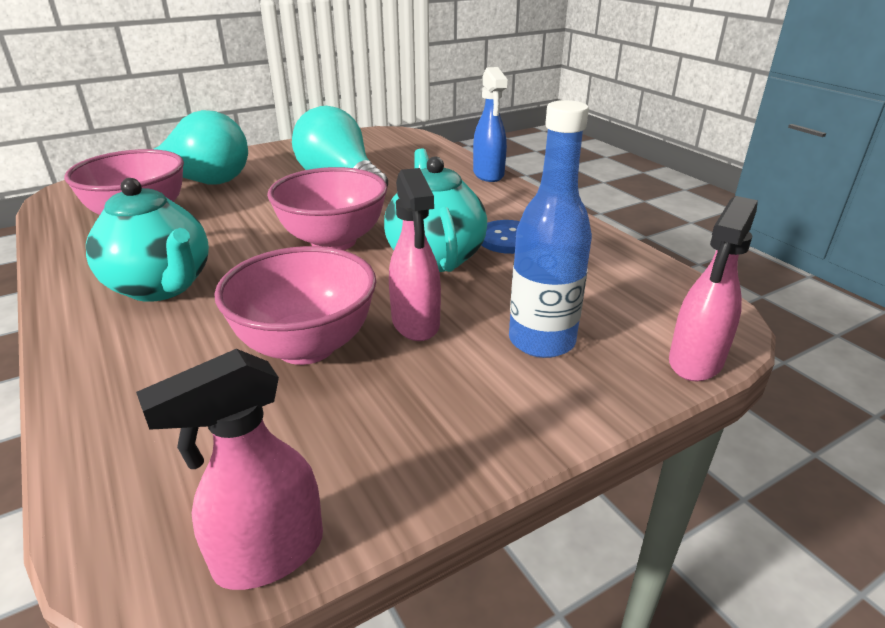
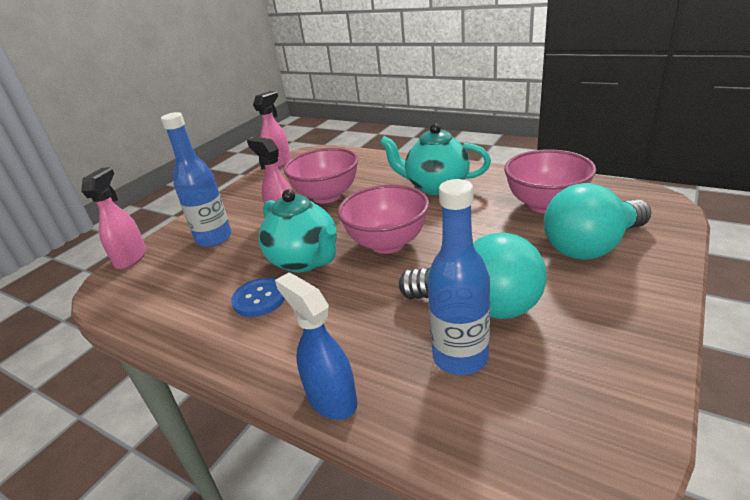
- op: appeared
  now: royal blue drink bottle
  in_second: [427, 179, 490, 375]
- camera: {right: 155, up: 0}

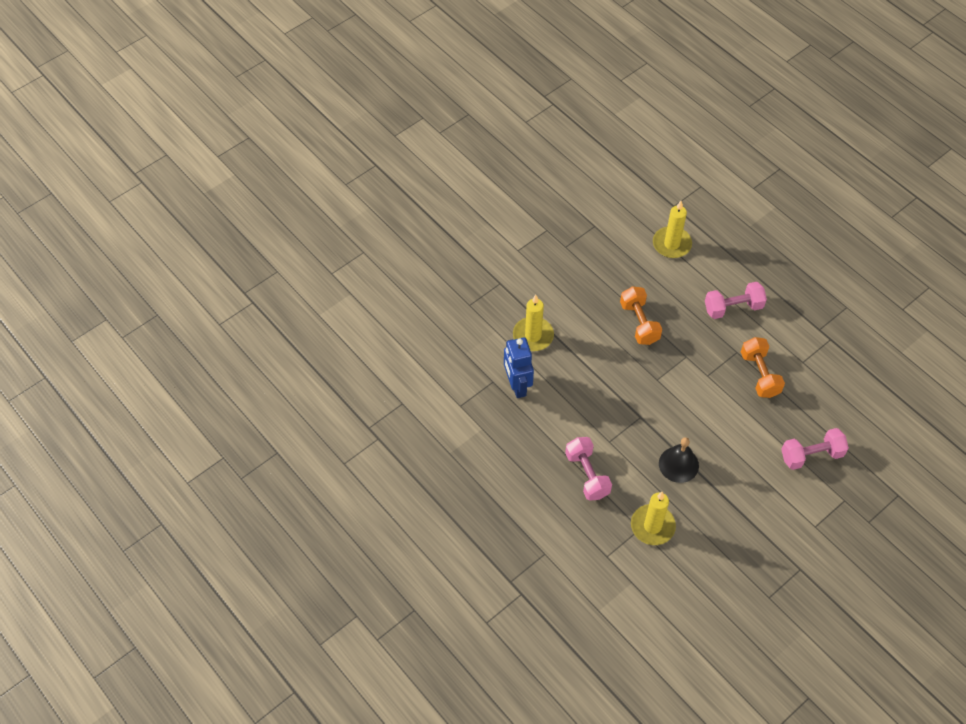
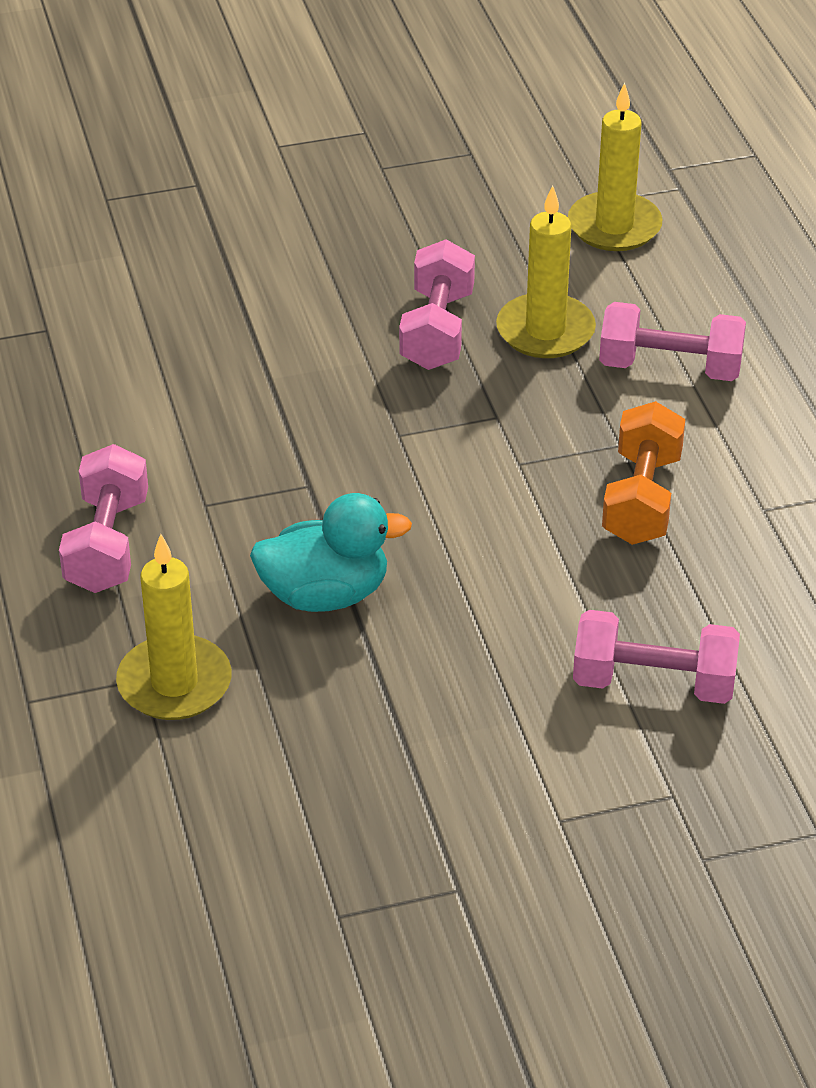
- op: exchanged
  was: ebony bell
  now: aqua rubber duck
  in_first: [659, 437, 699, 483]
  in_second: [250, 493, 412, 612]
- op: colour
  was: bright orange hand weight
  now: rosy hand weight
  in_first: [620, 286, 662, 345]
  in_second: [399, 239, 475, 370]
- op: relocated
  was: yellow candle
  in_first: [513, 295, 554, 351]
  in_second: [496, 185, 596, 358]
- op: missing
  was: royal blue robot figure
  in_first: [504, 337, 534, 398]
- camera: {right: 25, up: -15}

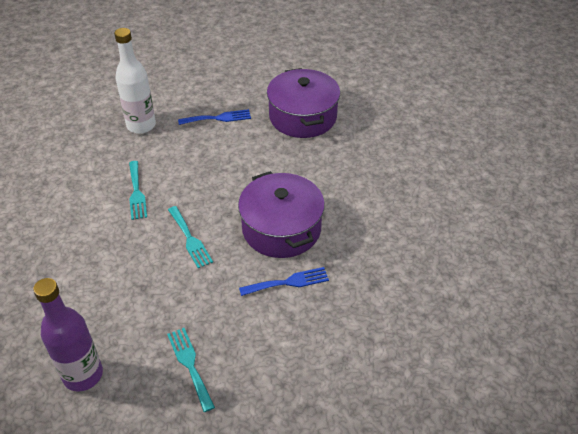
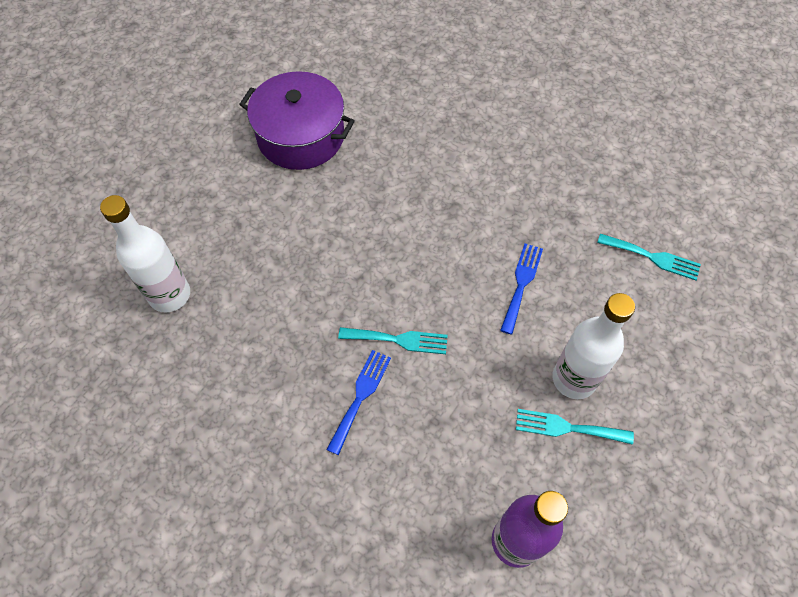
- op: relocated
  was: royal blue dinner fork
  in_first: [178, 109, 251, 125]
  in_second: [326, 350, 391, 455]
- op: appeared
  now: pure white drink bottle
  in_second: [552, 293, 635, 399]
- op: relocated
  was: aqua dinner fork
  in_first: [129, 161, 147, 220]
  in_second: [597, 234, 701, 280]
- op: missing
  was: violet stockpot
  in_first: [238, 171, 325, 258]
- camera: {right: -55, up: 15}

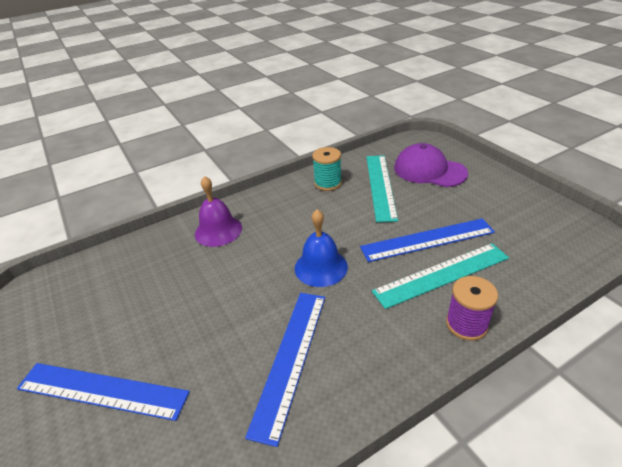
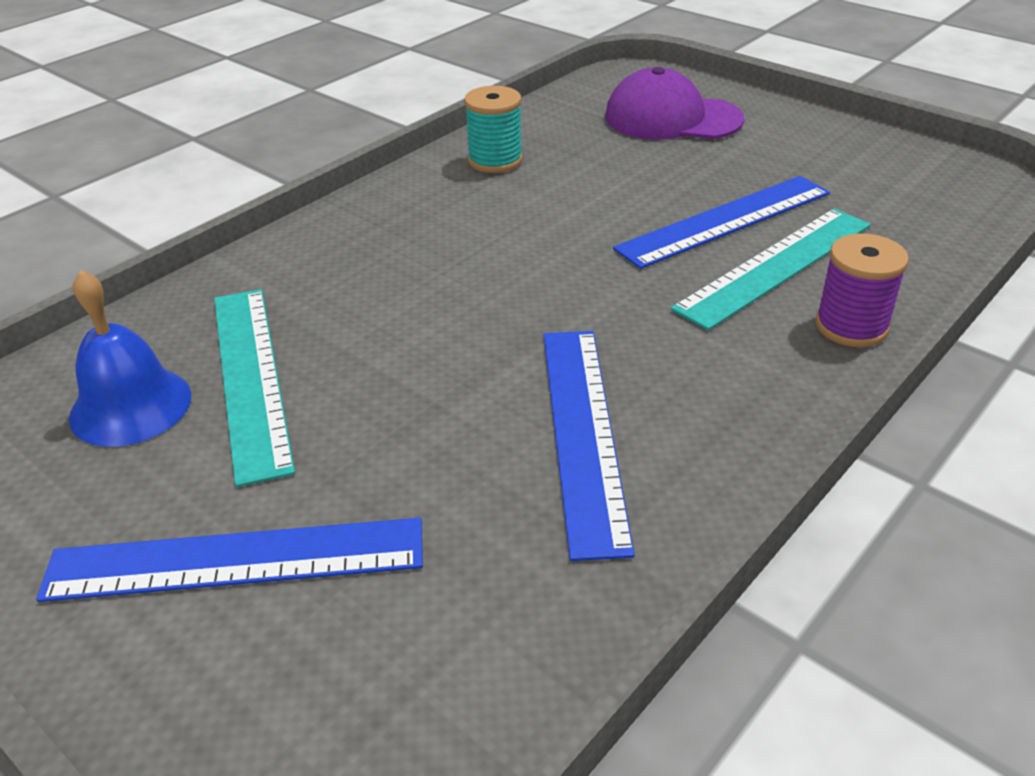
- op: relocated
  was: royal blue bell
  in_first: [295, 209, 348, 287]
  in_second: [69, 270, 191, 447]
- op: relocated
  was: aqua straightedge
  in_first: [367, 155, 398, 222]
  in_second: [214, 289, 295, 487]
- op: missing
  was: violet bell
  in_first: [195, 176, 242, 247]
- camera: {right: -20, up: 0}

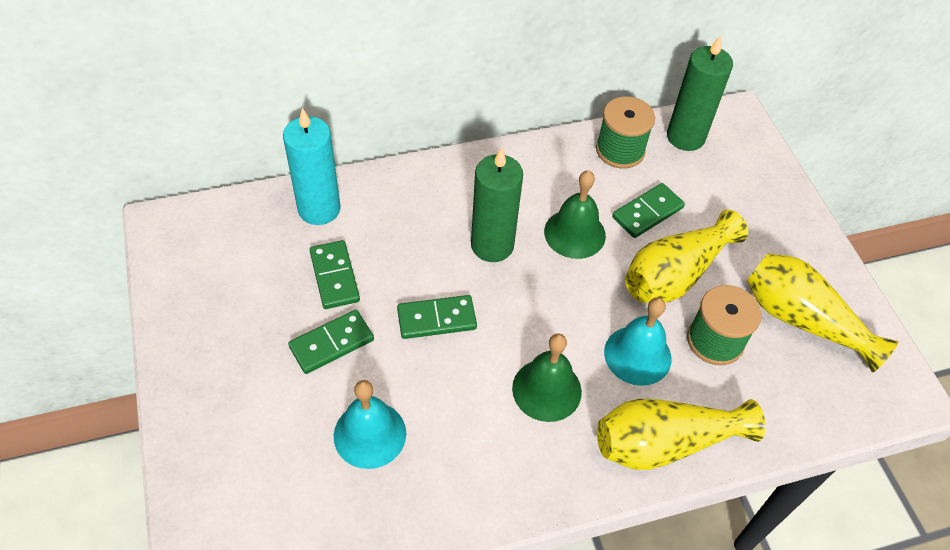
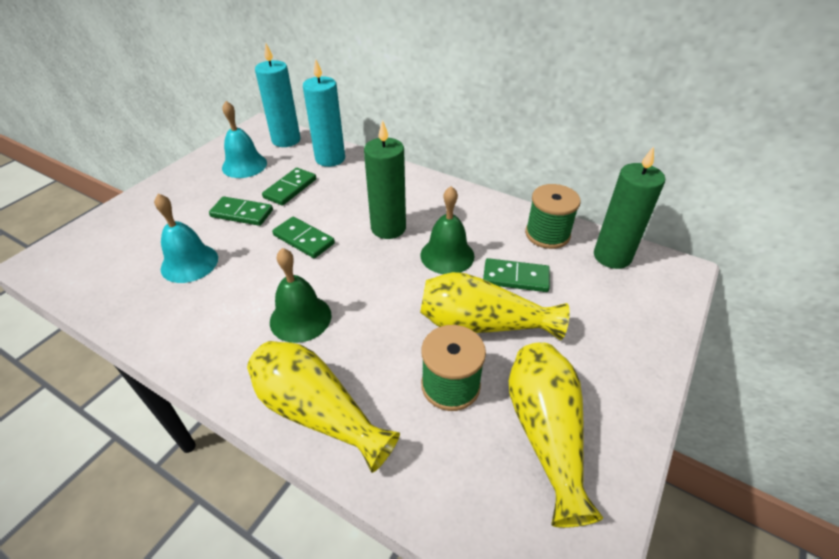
- op: relocated
  was: aqua bell
  in_first: [604, 297, 671, 386]
  in_second: [222, 101, 267, 178]
- op: appeared
  now: aqua candle
  in_second: [255, 44, 301, 147]
- camera: {right: 50, up: -10}

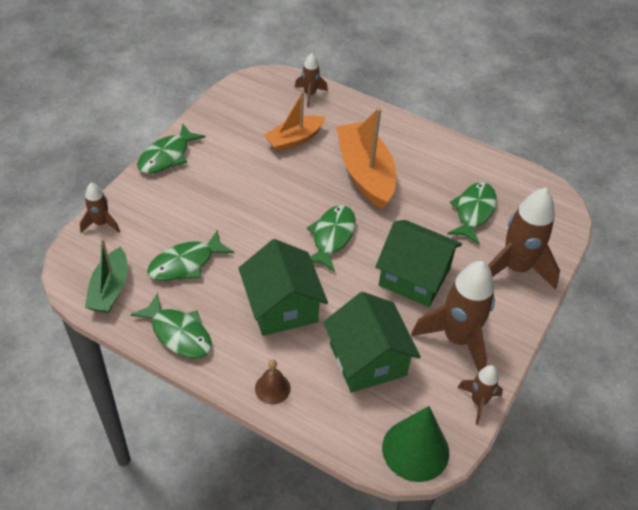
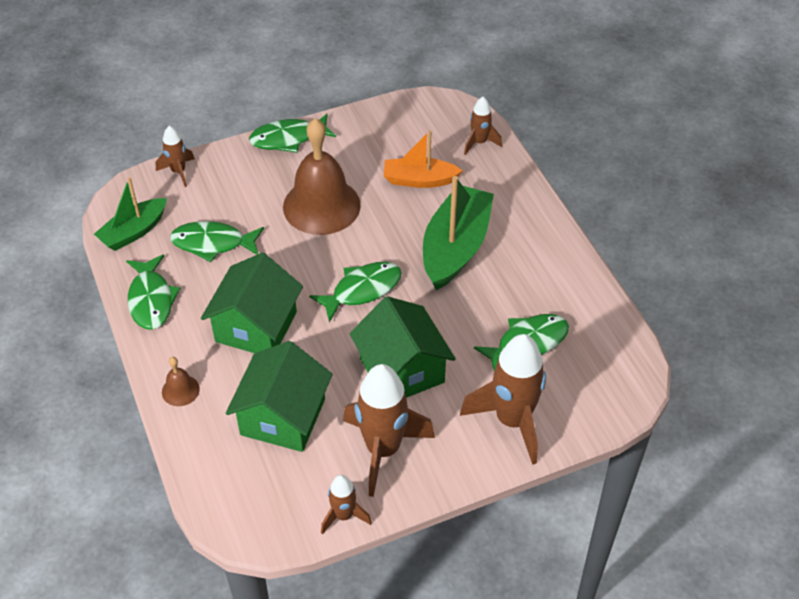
- op: appeared
  now: dark brown bell
  in_second: [283, 118, 361, 235]
- op: colour
  was: bright orange boat
  now: leaf-green boat
  in_first: [336, 108, 396, 209]
  in_second: [423, 176, 494, 290]
- op: missing
  was: leaf-green cone shape
  in_first: [382, 406, 449, 482]
- camera: {right: 40, up: 0}

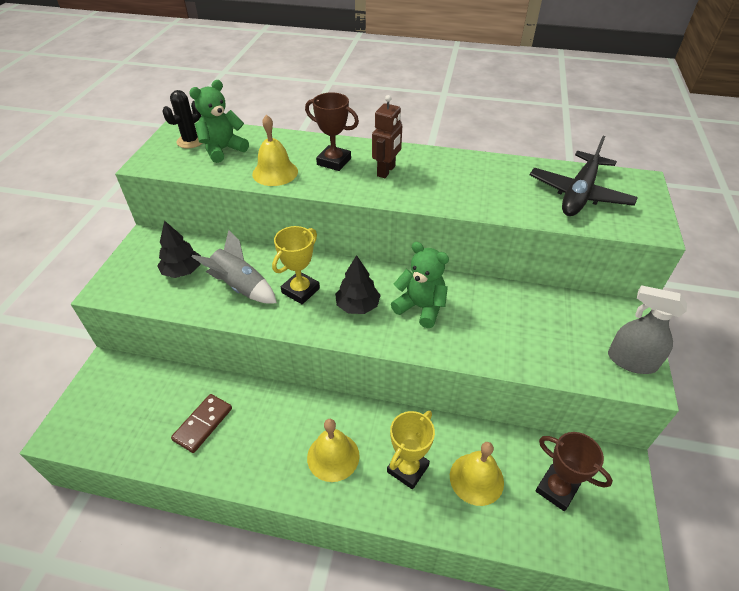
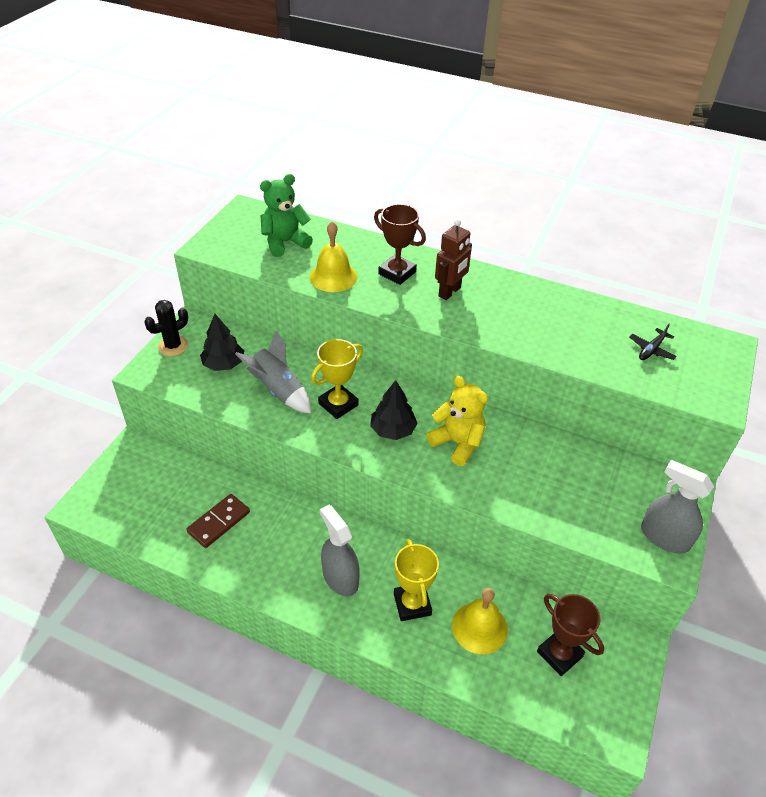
- op: relocated
  was: ebony cactus
  in_first: [163, 90, 203, 148]
  in_second: [144, 300, 189, 356]
- op: exchanged
  was: yellow bell
  now: gray sprayer
  in_first: [307, 419, 360, 482]
  in_second: [320, 505, 360, 596]
- op: spun
  was: yellow prize cup
  in_first: [387, 411, 435, 489]
  in_second: [394, 539, 439, 621]
  clockwise: -60
- op: colour
  was: leaf-green teddy
  now: yellow teddy
  in_first: [391, 242, 449, 328]
  in_second: [426, 376, 488, 466]
- op: size
  was: ebony aeroplane
  in_first: [530, 136, 638, 216]
  in_second: [629, 324, 677, 360]
  ratio: 0.44
- camera: {right: 10, up: 0}

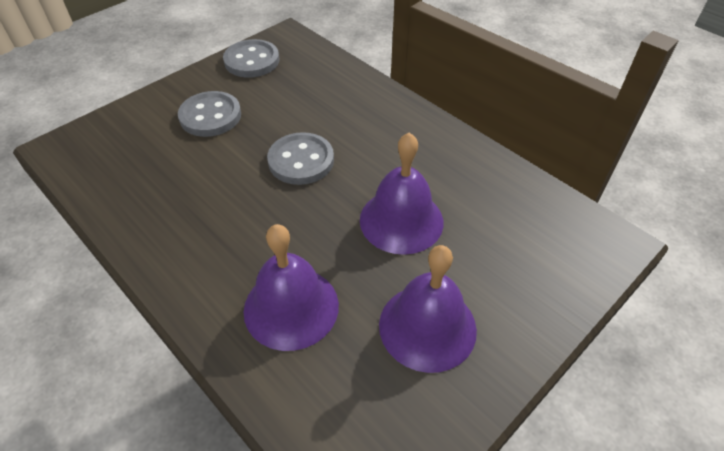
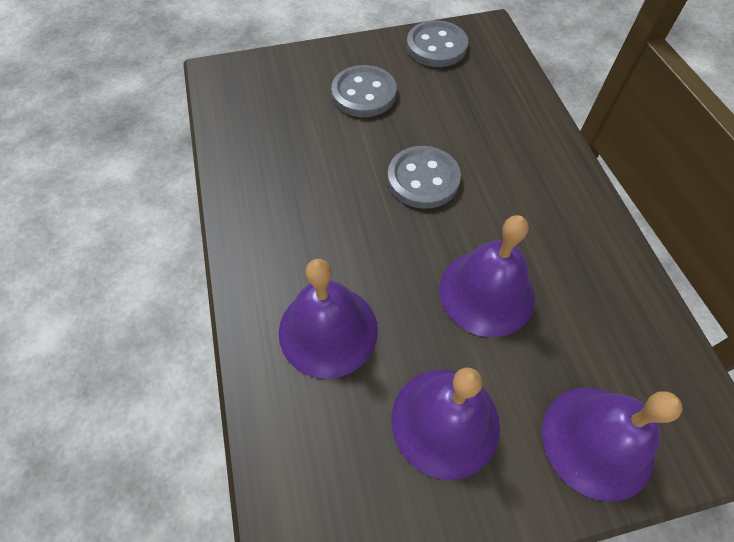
- op: appeared
  now: violet bell
  in_second: [542, 387, 683, 502]
- camera: {right: 30, up: 10}

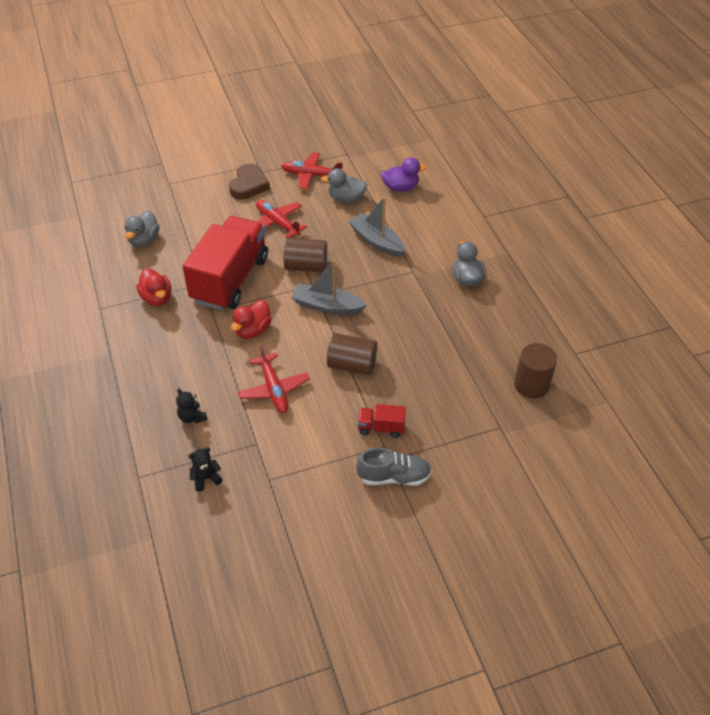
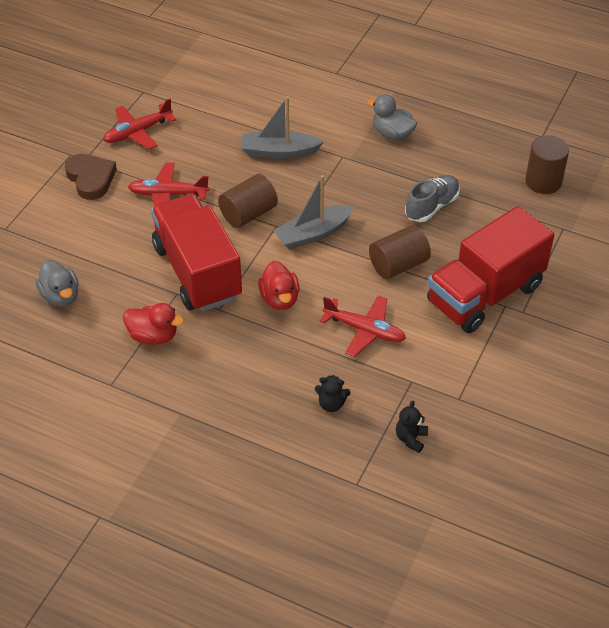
- op: relocated
  was: gray sneaker
  in_first: [356, 448, 432, 486]
  in_second: [405, 175, 460, 222]
- op: size
  was: red truck
  in_first: [357, 404, 406, 438]
  in_second: [427, 206, 554, 333]
  ratio: 2.42
- op: missing
  was: gray rubber duck
  in_first: [321, 168, 367, 203]
- op: missing
  was: violet rubber duck
  in_first: [381, 157, 427, 192]
- camera: {right: -45, up: 0}

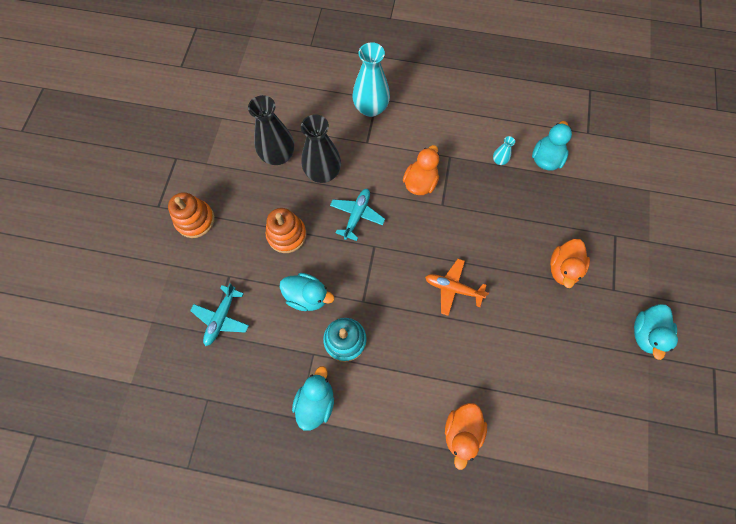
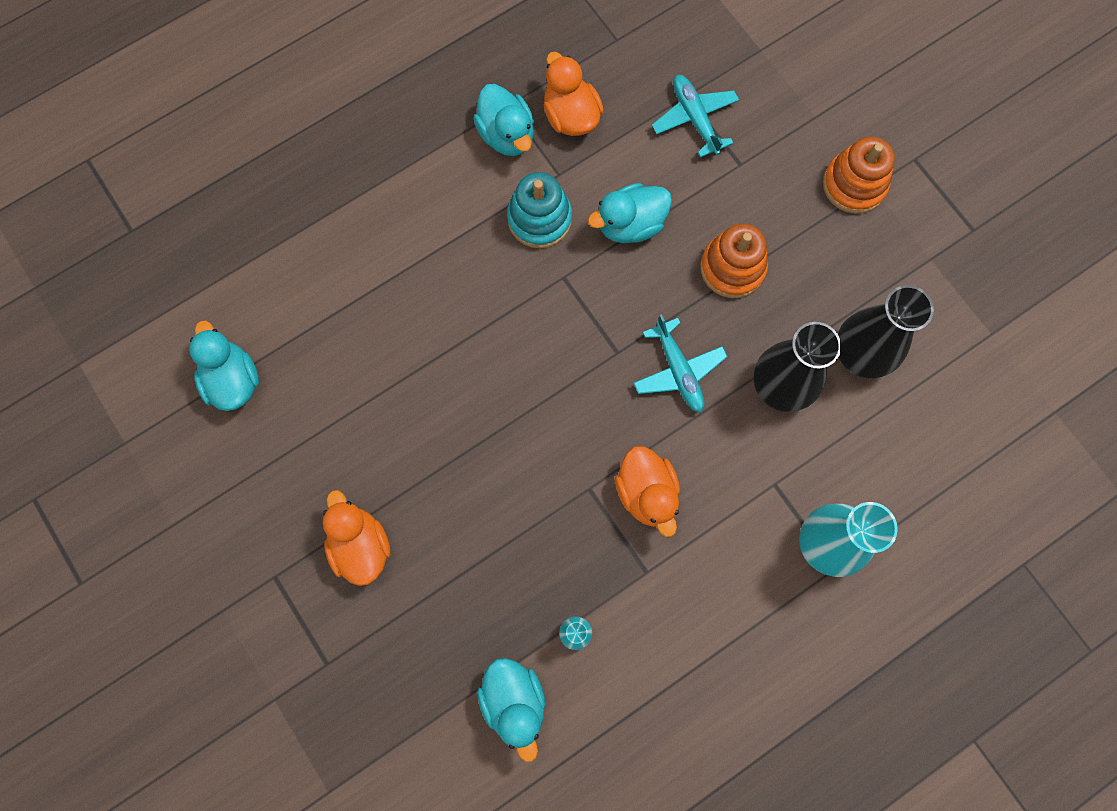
- op: relocated
  was: aqua rubber duck
  in_first: [634, 304, 678, 360]
  in_second: [189, 320, 259, 411]
- op: relocated
  was: bright orange rubber duck
  in_first: [445, 403, 487, 470]
  in_second: [544, 52, 604, 136]
- op: missing
  was: bright orange aeroplane
  in_first: [425, 259, 489, 316]
- camera: {right: 135, up: 5}

